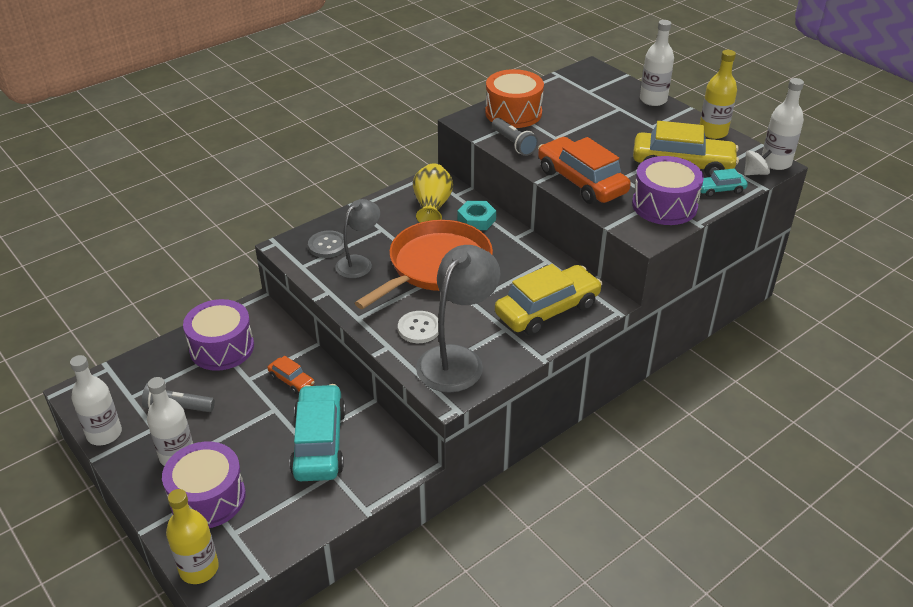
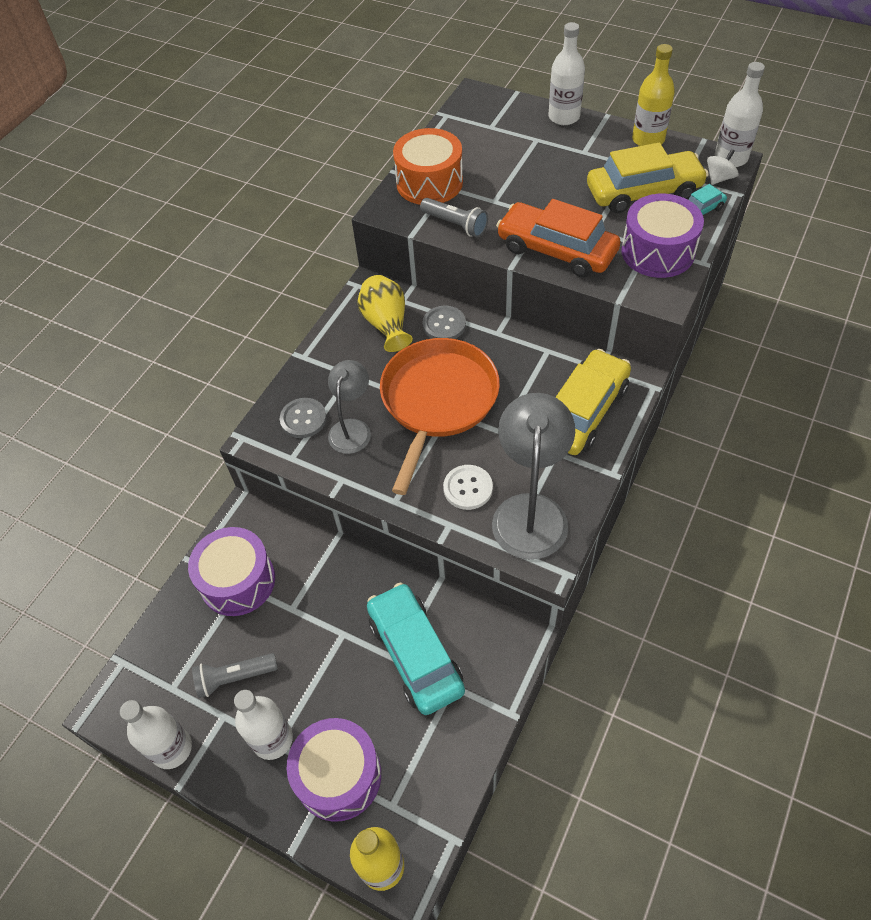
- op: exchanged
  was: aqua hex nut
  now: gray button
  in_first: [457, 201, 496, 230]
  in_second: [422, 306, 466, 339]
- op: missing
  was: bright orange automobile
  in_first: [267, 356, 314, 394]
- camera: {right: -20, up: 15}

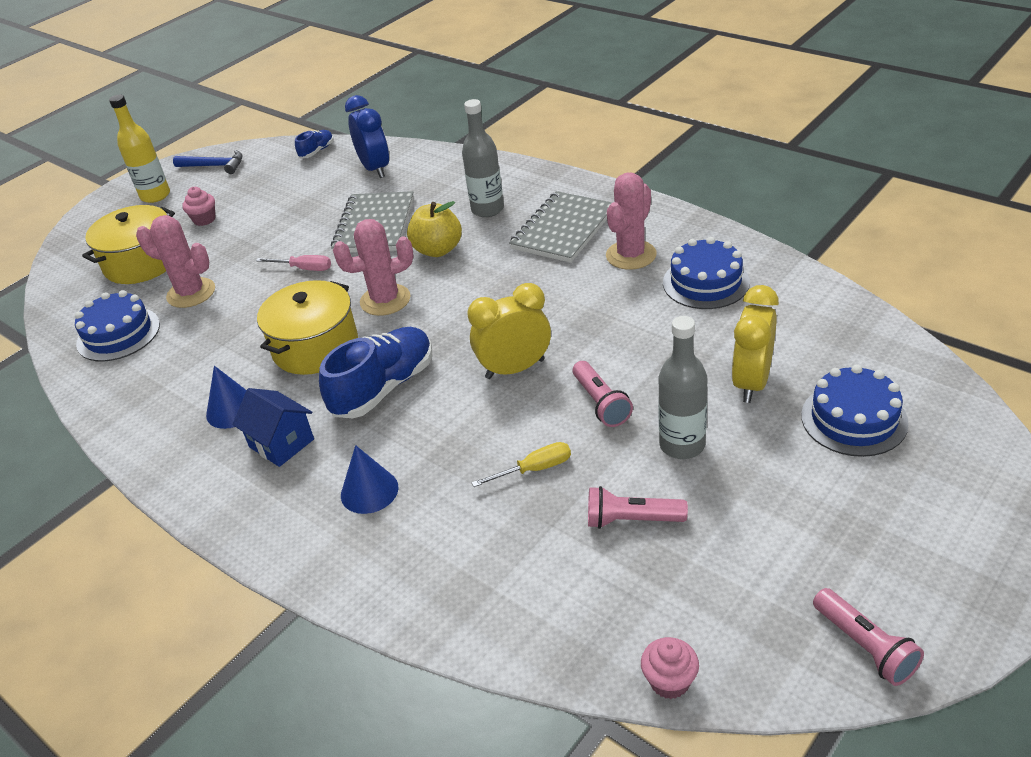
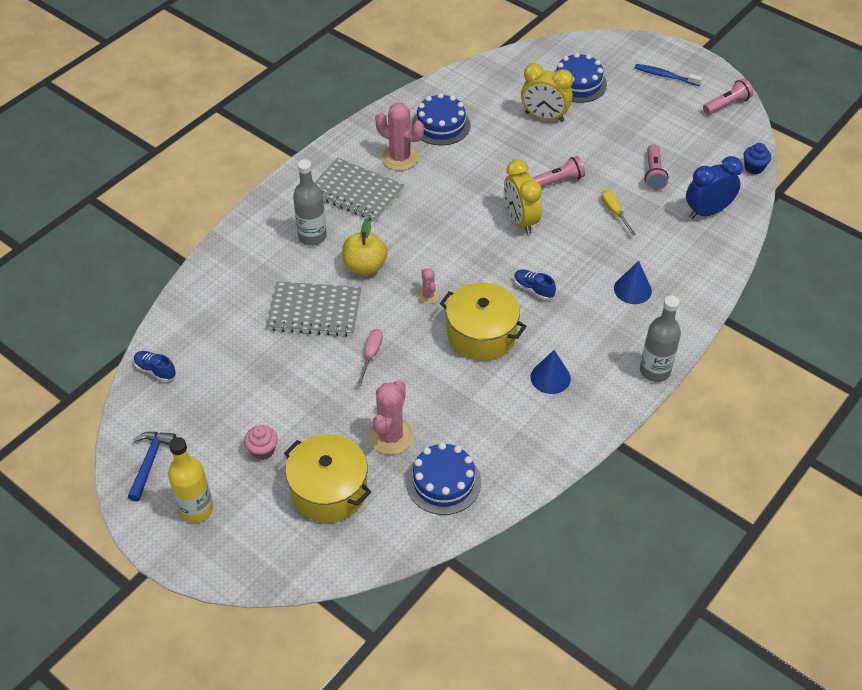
- op: size
  was: rosy cactus
  in_first: [333, 219, 414, 316]
  in_second: [418, 268, 439, 304]
  ratio: 0.51
- op: size
  was: royal blue sneaker
  in_first: [319, 327, 432, 418]
  in_second: [514, 269, 556, 300]
  ratio: 0.49
- op: appeared
  now: royal blue dental brush
  in_second: [635, 64, 702, 86]
- op: relocated
  was: gray drink bottle
  in_first: [658, 316, 708, 459]
  in_second: [640, 295, 681, 382]
- op: relocated
  was: royal blue alarm clock
  in_first: [345, 95, 389, 178]
  in_second: [686, 156, 743, 219]
- op: colour
  was: rosy muffin
  now: royal blue muffin
  in_first: [641, 637, 699, 699]
  in_second: [743, 143, 771, 174]
- op: missing
  was: royal blue cottage
  in_first: [232, 388, 314, 467]
- camera: {right: -95, up: 10}

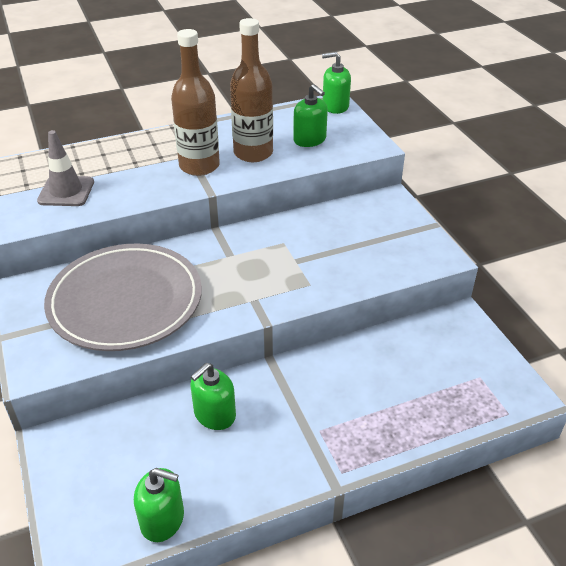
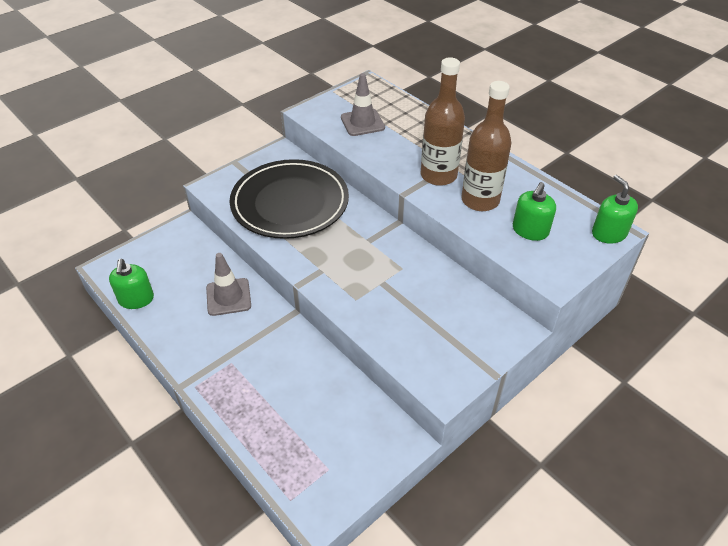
- op: exchanged
  was: leaf-green pump bottle
  now: gray safety cone
  in_first: [190, 363, 236, 430]
  in_second: [206, 253, 251, 316]
- op: colour
  was: gray plate
  now: ebony plate
  in_first: [44, 244, 202, 351]
  in_second: [230, 159, 349, 239]
- camera: {right: 70, up: 5}

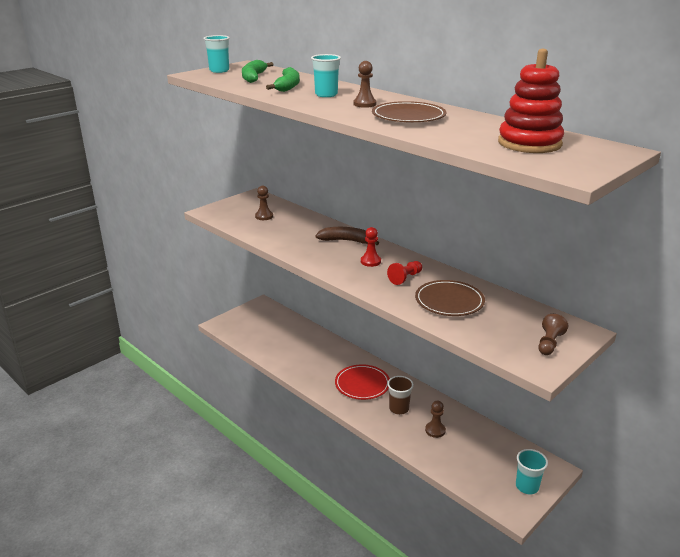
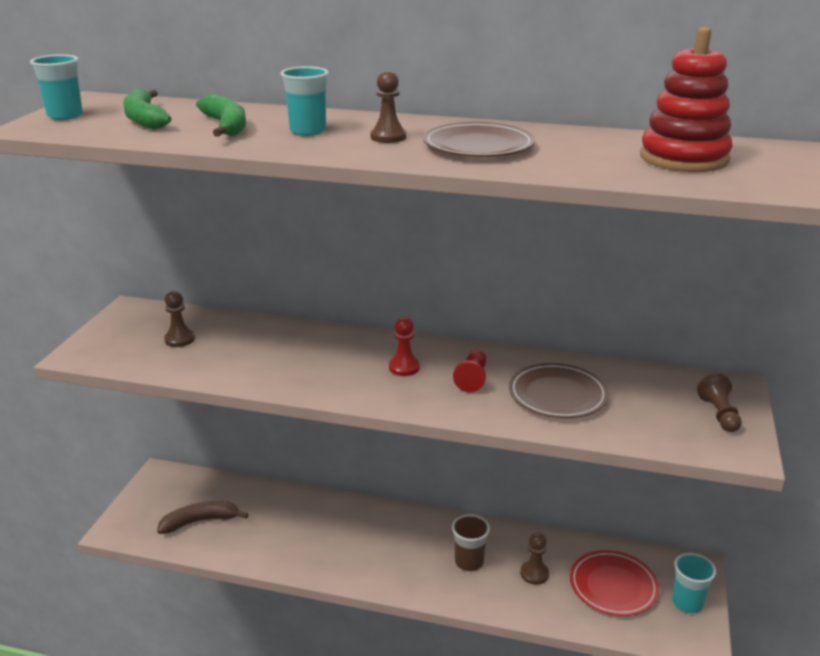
- op: relocated
  was: dark brown banana
  in_first: [315, 227, 379, 245]
  in_second: [157, 501, 248, 534]
- op: relocated
  was: red plate
  in_first: [335, 364, 390, 400]
  in_second: [570, 550, 659, 616]
- camera: {right: -30, up: 0}

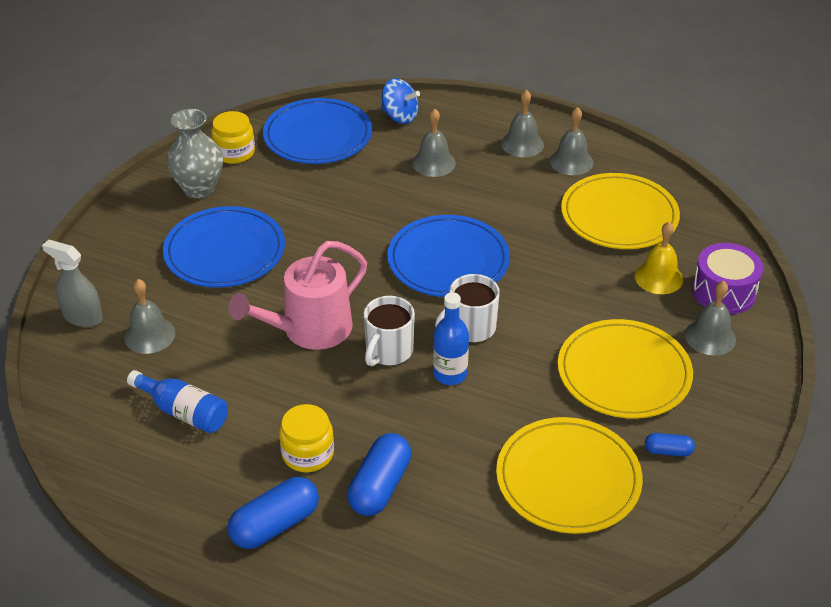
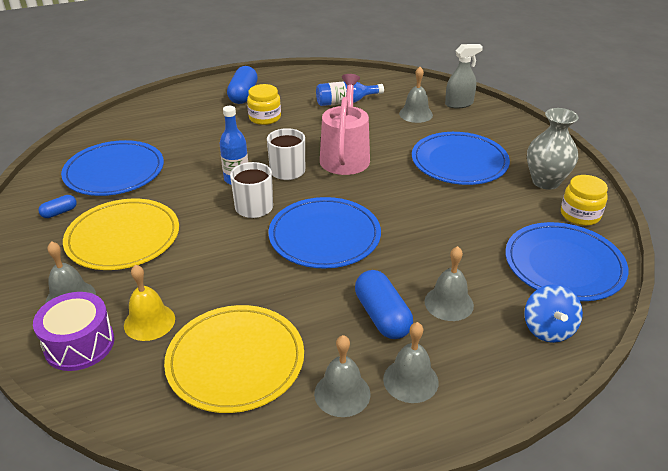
- op: colour
  was: yellow plate
  now: royal blue plate
  in_first: [496, 417, 643, 534]
  in_second: [61, 140, 164, 196]
- op: relocated
  was: royal blue capsule
  in_first: [347, 433, 411, 516]
  in_second: [355, 270, 413, 339]
- op: spun
  was: royal blue toy top
  in_first: [381, 78, 420, 124]
  in_second: [524, 284, 583, 343]
  clockwise: -75
- camera: {right: 135, up: -5}

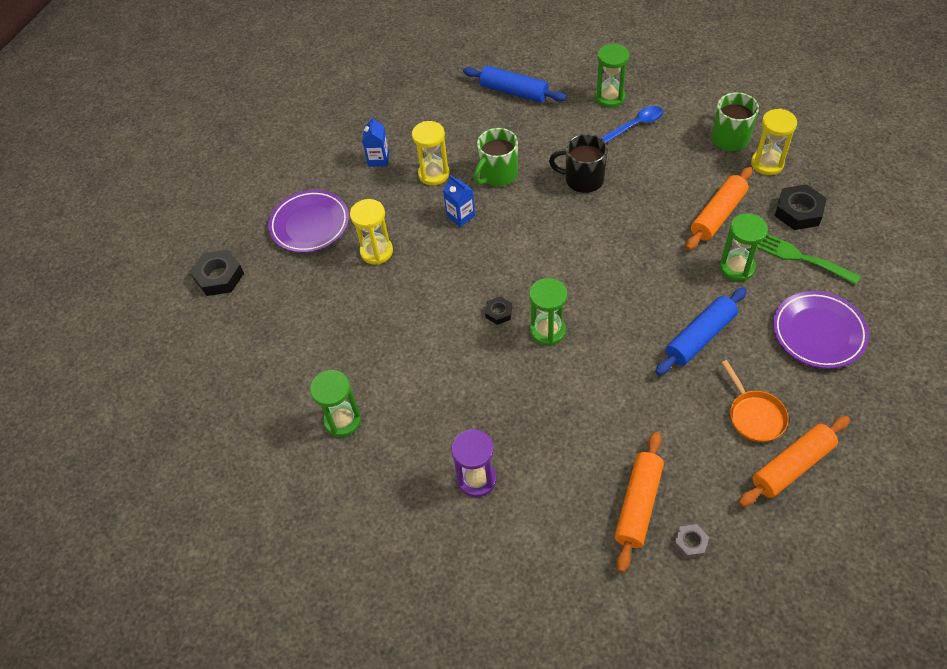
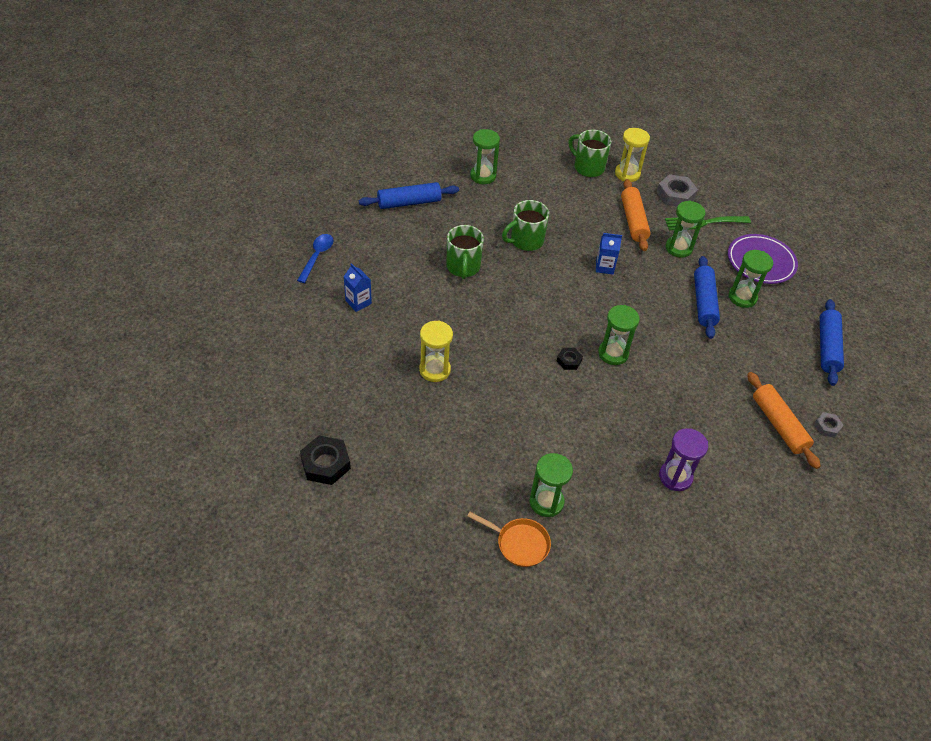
- op: relocated
  was: royal blue teaspoon
  in_first: [601, 106, 663, 143]
  in_second: [297, 234, 333, 283]
- op: relocated
  was: bright orange frying pan
  in_first: [721, 360, 789, 442]
  in_second: [467, 512, 551, 567]
- op: colour
  was: ebony mug
  now: leaf-green mug
  in_first: [549, 134, 608, 193]
  in_second: [502, 200, 549, 251]
- op: relocated
  was: royal blue carton
  in_first: [443, 175, 475, 227]
  in_second: [596, 233, 622, 274]
- op: colour
  was: ebony hex nut
  now: gray hex nut
  in_first: [775, 184, 827, 230]
  in_second: [657, 174, 698, 207]
- op: appeared
  now: leaf-green hourglass
  in_second: [728, 250, 773, 308]
- op: colour
  was: bright orange pastry roller
  now: royal blue pastry roller
  in_first: [739, 416, 850, 507]
  in_second: [820, 299, 844, 386]
- op: missing
  was: violet plate
  in_first: [268, 190, 349, 253]
- op: missing
  was: yellow hourglass
  in_first: [412, 121, 450, 185]
- camera: {right: -50, up: -5}

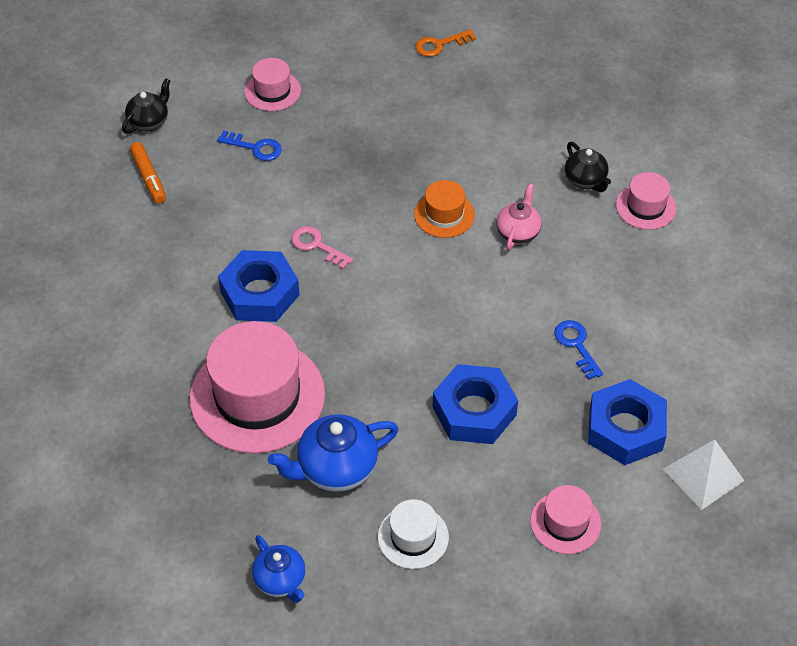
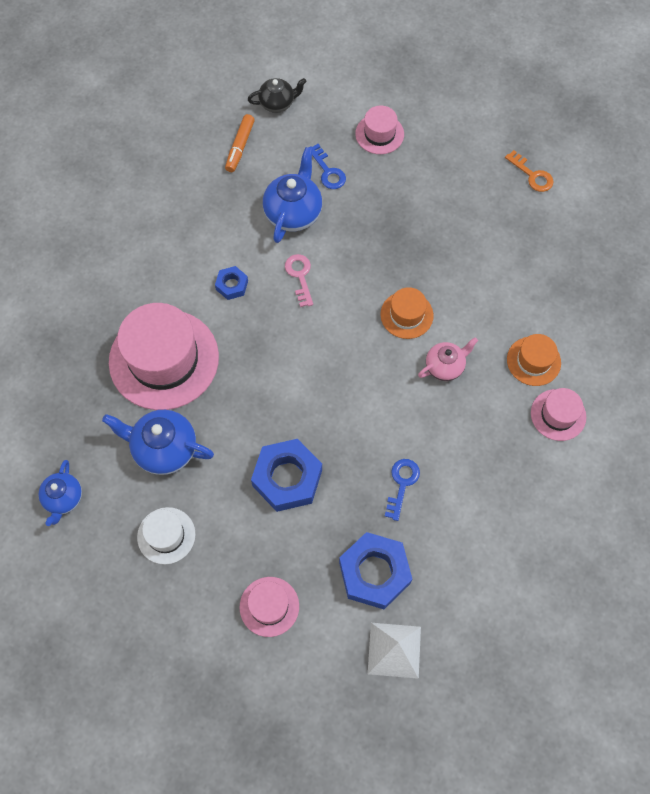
- op: size
  was: royal blue hex nut
  in_first: [218, 250, 300, 322]
  in_second: [215, 266, 248, 300]
  ratio: 0.51
- op: appeared
  now: royal blue teapot
  in_second: [263, 147, 322, 243]
- op: spun
  was: bright orange door key
  in_first: [415, 29, 476, 57]
  in_second: [505, 150, 554, 192]
  clockwise: -150
- op: exchanged
  was: ebony teapot
  now: bright orange tall hat
  in_first: [565, 142, 611, 192]
  in_second: [507, 334, 561, 386]
- camera: {right: 40, up: 15}

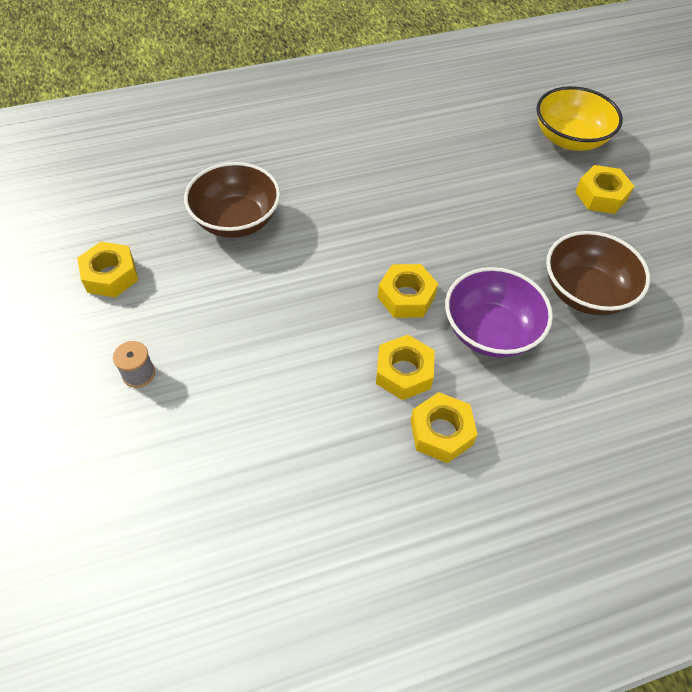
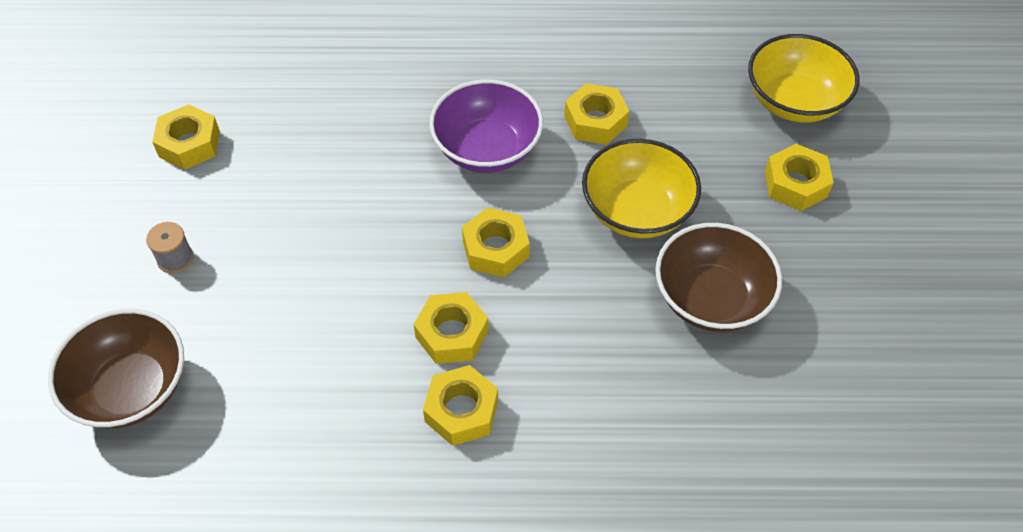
- op: relocated
  was: dark brown serving bowl
  in_first: [184, 162, 280, 238]
  in_second: [48, 309, 184, 428]
- op: relocated
  was: violet serving bowl
  in_first: [445, 267, 553, 358]
  in_second: [429, 79, 543, 173]
- op: appeared
  now: yellow hex nut
  in_second: [564, 83, 629, 145]
- op: appeared
  now: yellow serving bowl
  in_second: [582, 139, 701, 238]
- camera: {right: 20, up: 0}

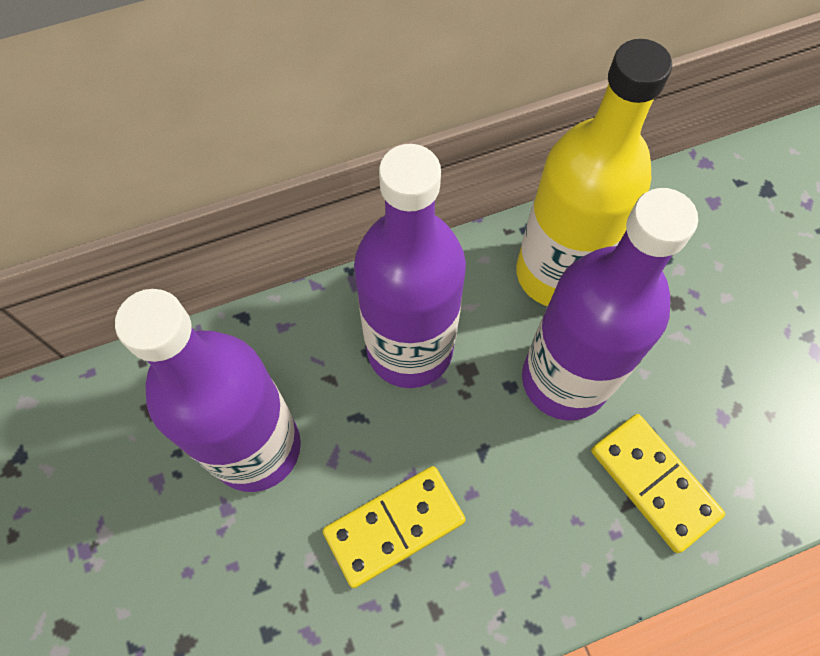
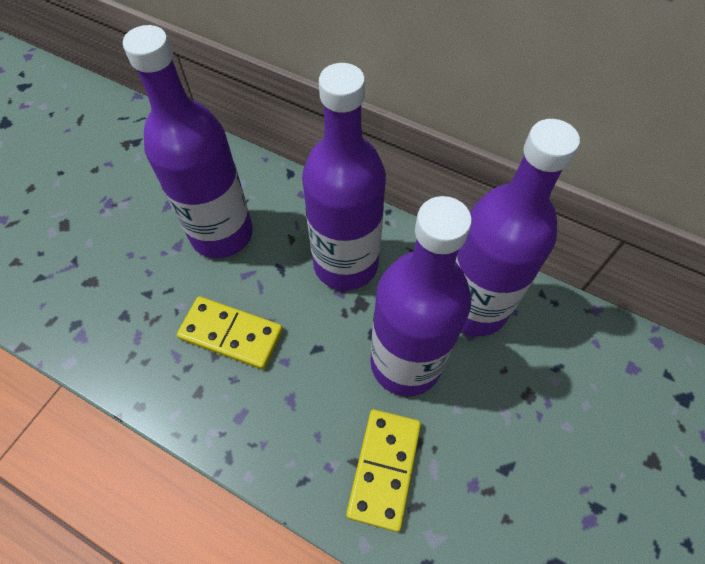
- op: colour
  was: yellow drink bottle
  now: violet drink bottle
  in_first: [516, 39, 672, 306]
  in_second: [455, 119, 580, 336]
- camera: {right: 50, up: -5}

